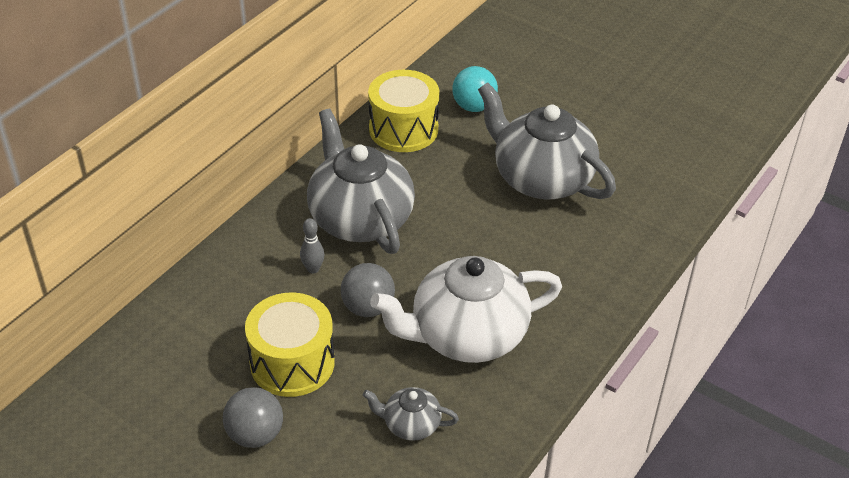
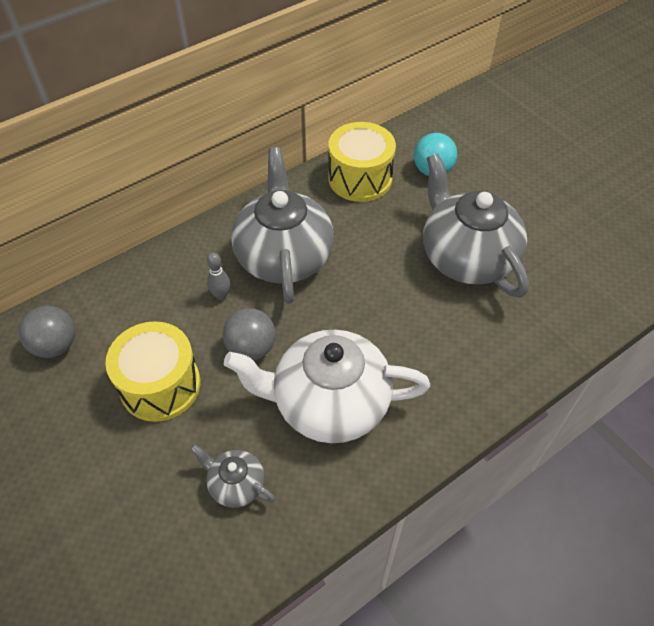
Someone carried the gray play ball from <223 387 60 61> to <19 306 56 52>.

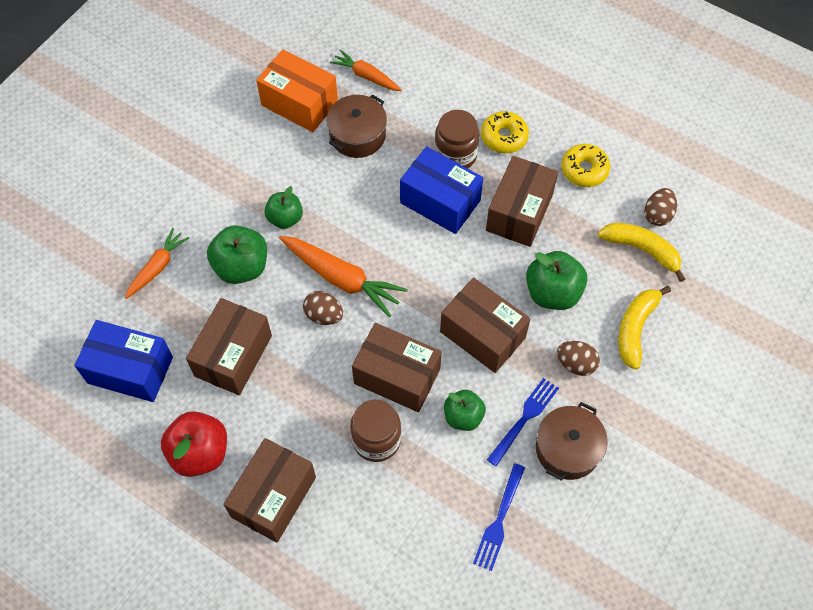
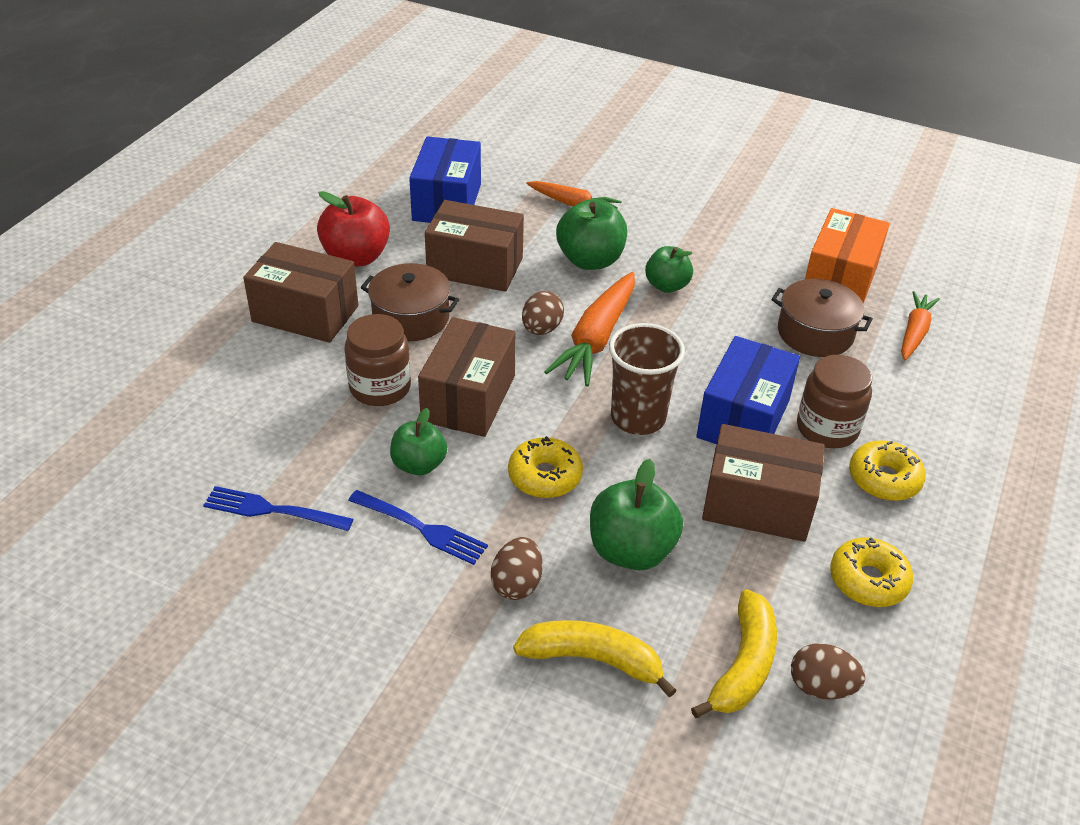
Someone put down the russet beaker at <609 323 76 112>. Someone carried the russet pot from <536 402 72 79> to <361 263 98 78>. Someone swapped the russet box at <440 277 90 96> for the golden glazed donut at <508 436 75 62>.

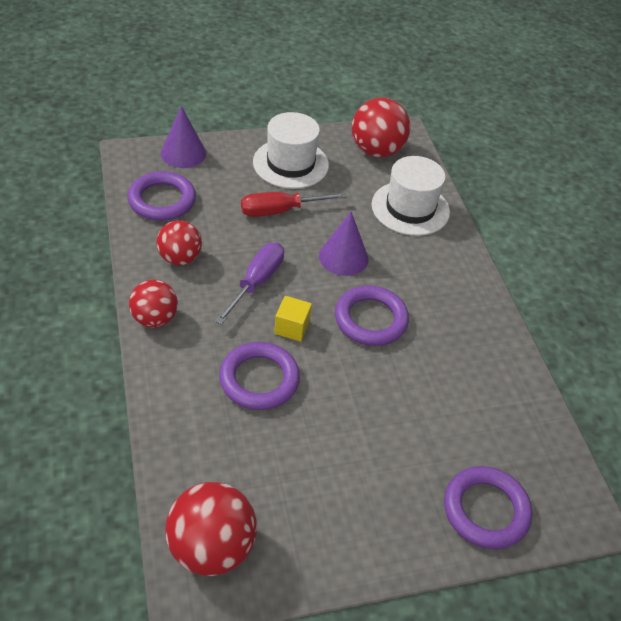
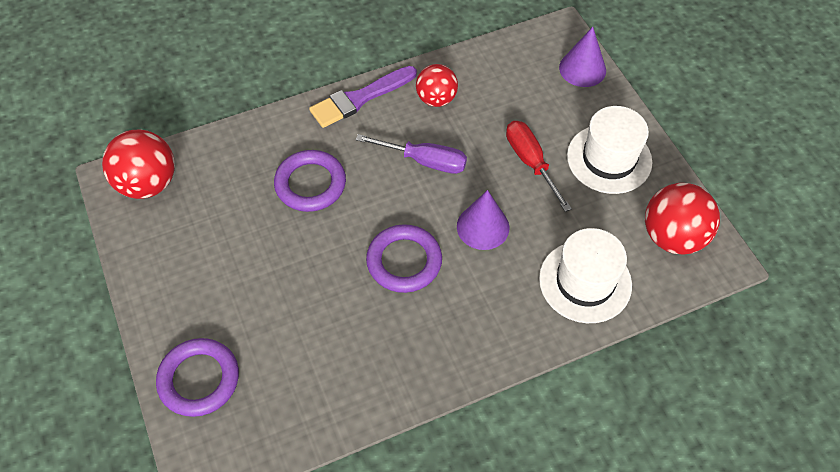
Someone took away the purple torus at <128 171 68 50>. Someone took away the golden block at <274 296 38 46>. Someone swapped the scarlet play ball at <129 279 49 49> for the purple paintbrush at <309 66 108 62>.

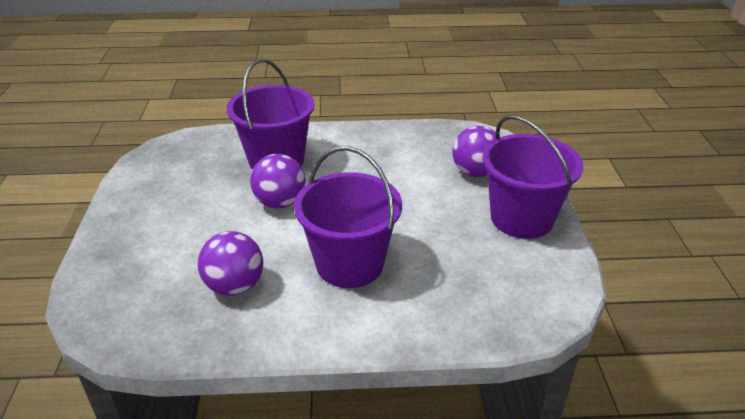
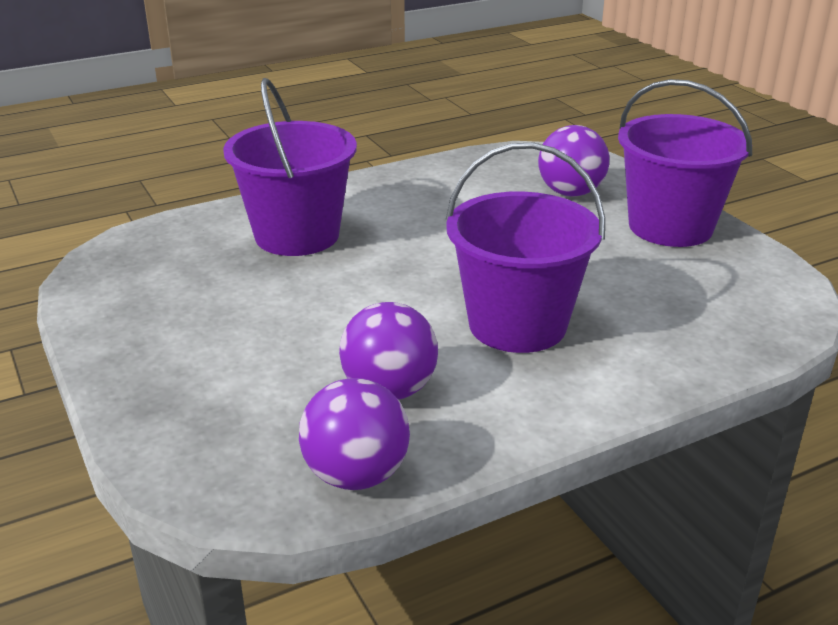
Someone carried the purple play ball from <250 154 55 55> to <299 378 111 112>.

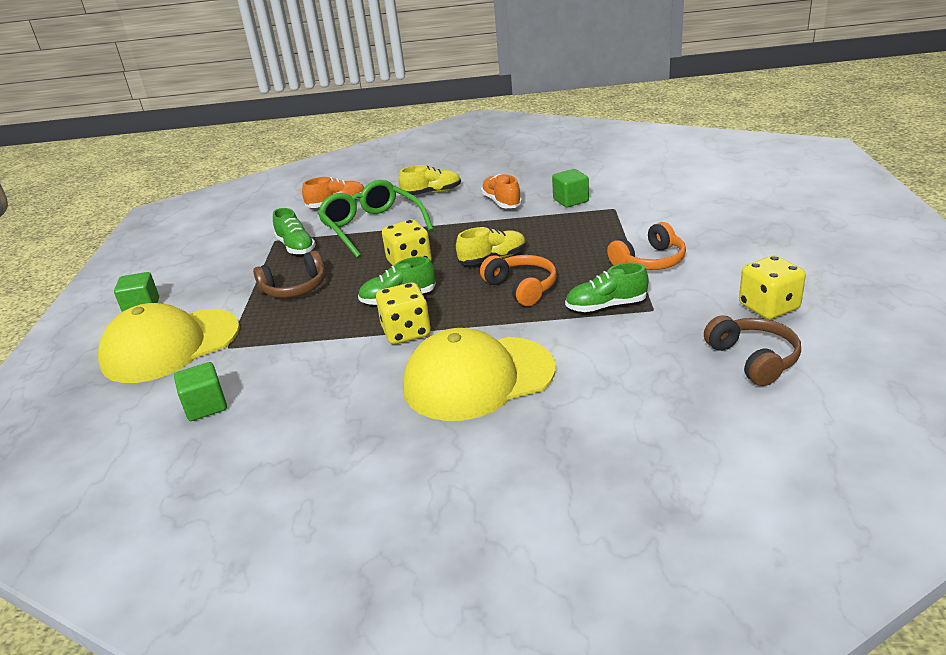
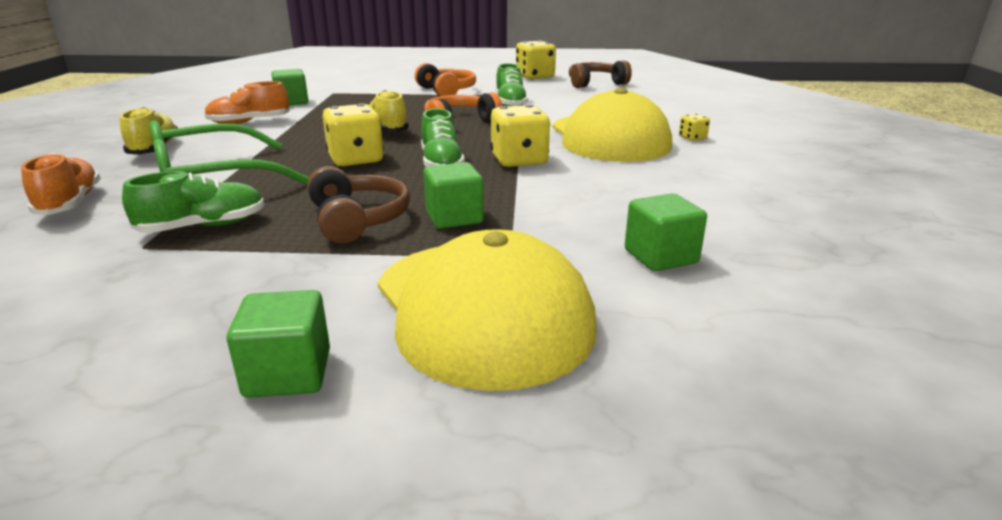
Someone put down the leaf-green block at <423 162 61 67>. Someone put down the golden die at <679 114 31 27>.

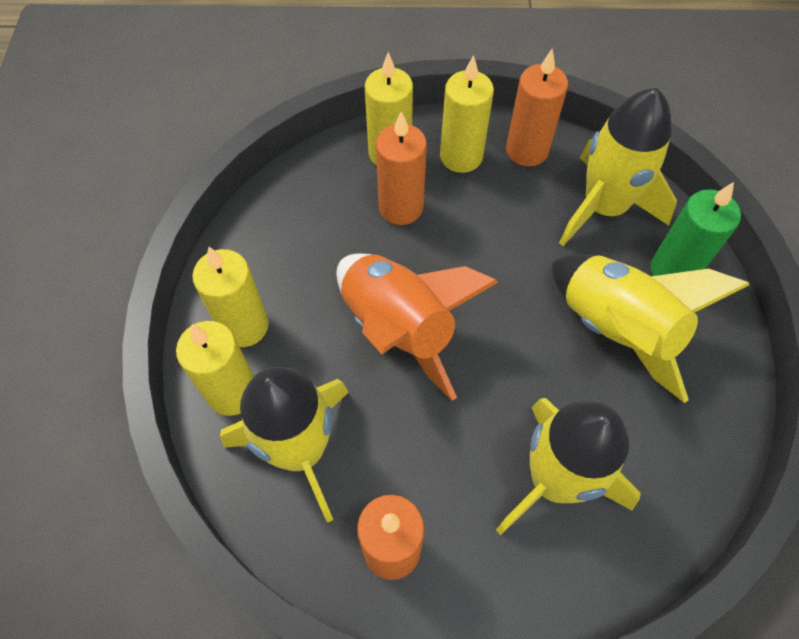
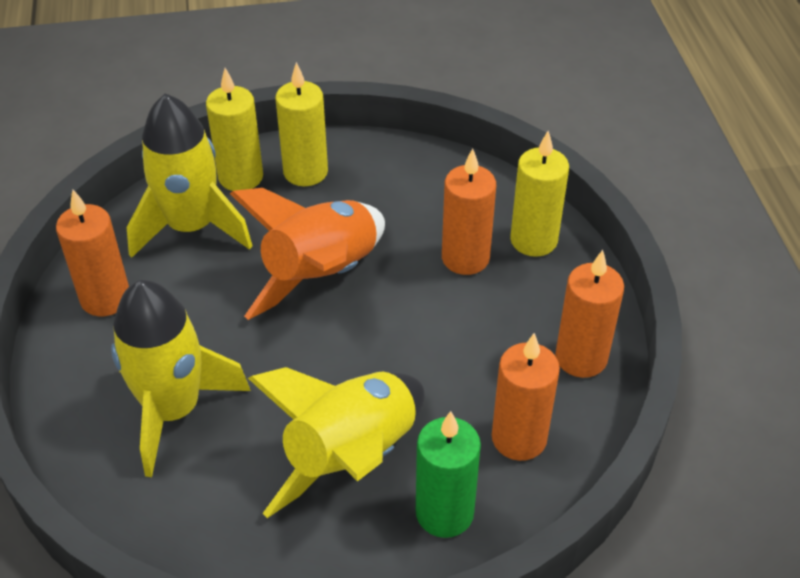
Someone took away the golden candle at <440 55 54 118>. Someone swapped the golden toy rocket at <559 88 118 158> for the bright orange candle at <492 333 68 128>.

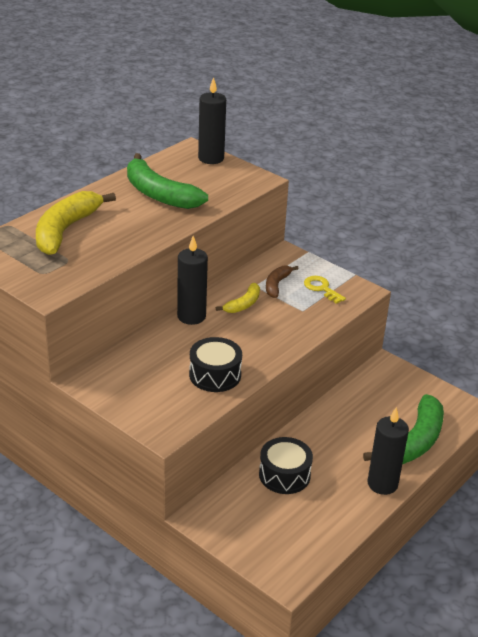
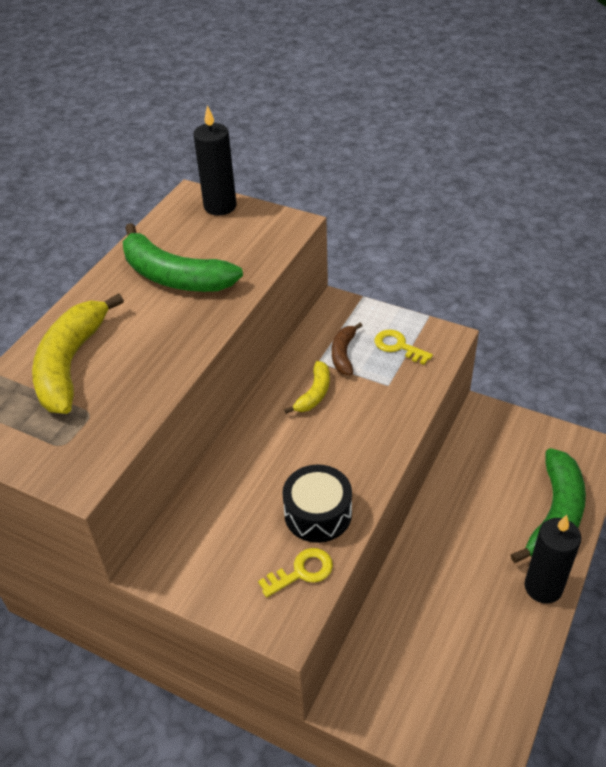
Someone took away the ebony candle at <177 236 31 89>. Someone took away the ebony drum at <259 437 54 57>. Someone put down the golden door key at <258 548 75 49>.

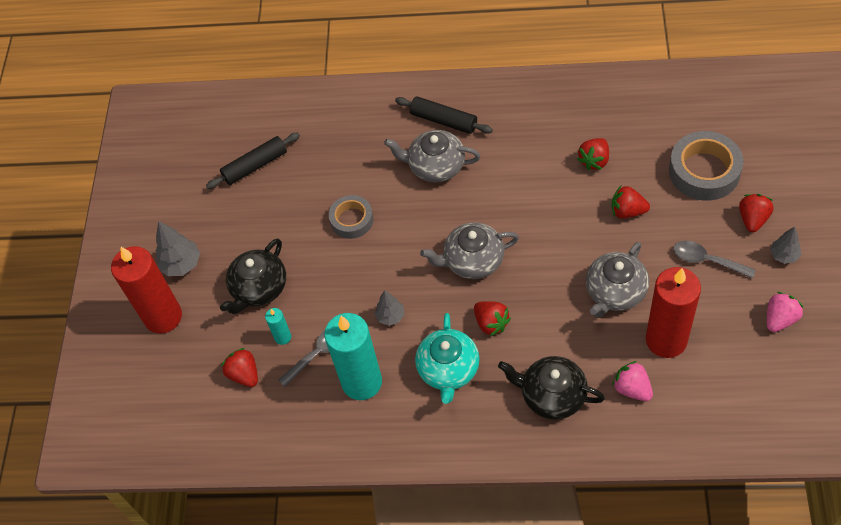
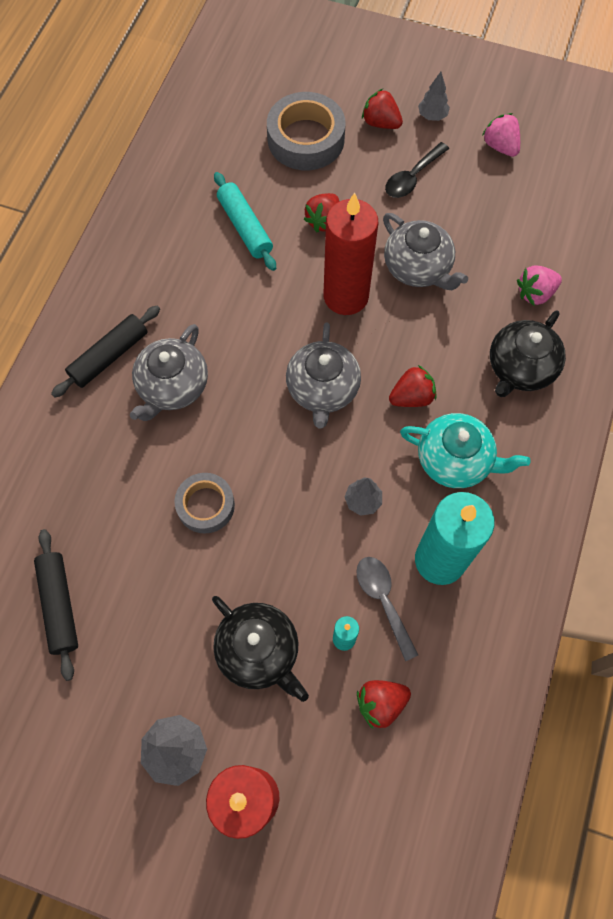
Someone carried the scarlet candle from <646 267 55 91> to <324 193 54 122>. Someone swapped the scarlet strawberry at <577 138 32 32> for the turquoise dough roller at <214 172 62 99>. Someone repainted the gray teaspoon at <673 241 83 37>, which became the ebony teaspoon at <385 142 64 56>.

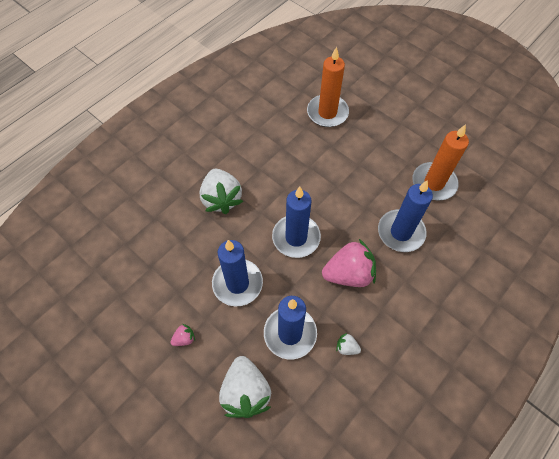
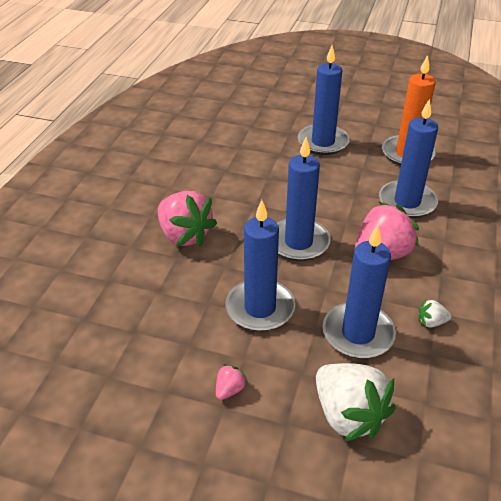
Someone took away the bright orange candle at <307 47 42 80>. Someone put down the royal blue candle at <298 46 51 109>. Someone repainted the white strawberry at <200 169 43 45>, which became the rosy strawberry at <158 191 59 56>.

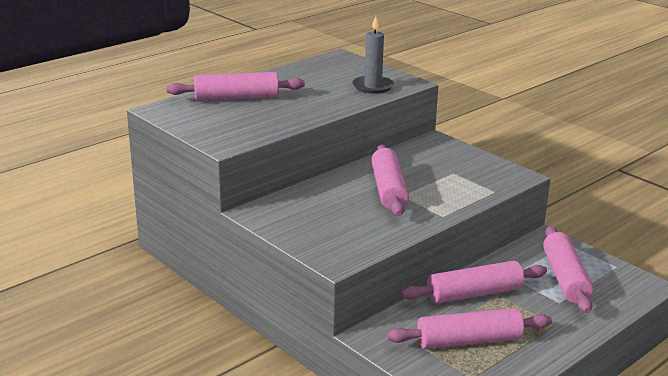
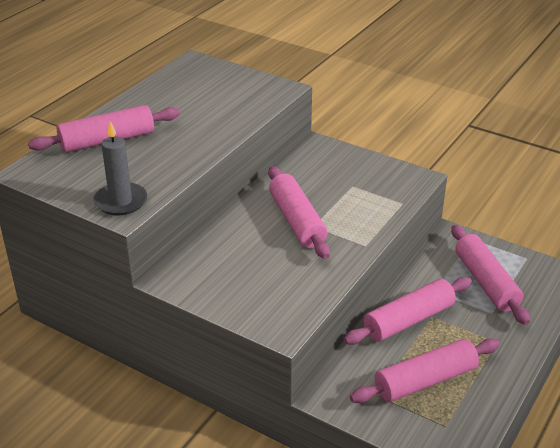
Someone carried the gray candle from <352 16 42 78> to <93 121 54 94>.

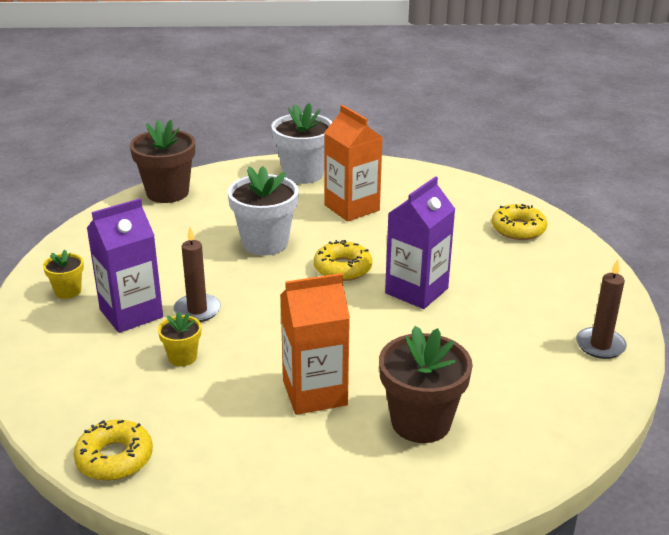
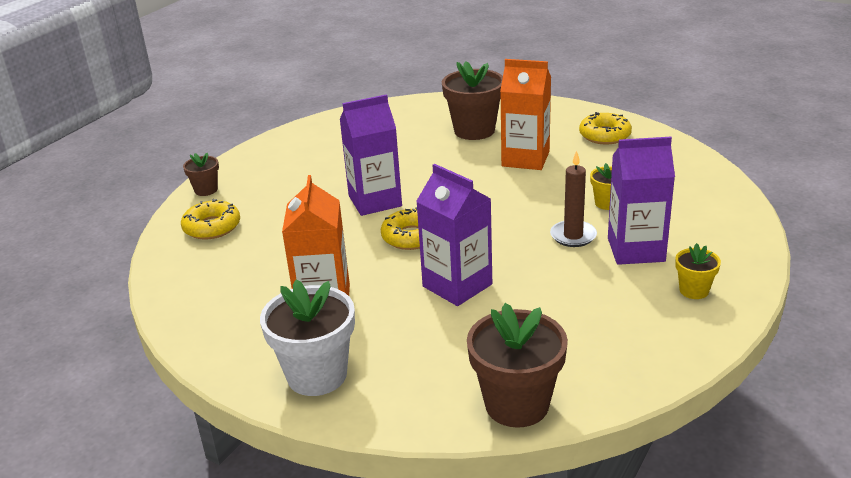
Someone took away the russet candle at <576 259 51 100>. Someone put down the russet flower pot at <183 153 36 43>. Someone carried the golden glazed donut from <73 420 80 61> to <579 112 53 33>. Someone swapped the white flower pot at <228 166 71 90> for the purple juice carton at <416 164 76 142>.

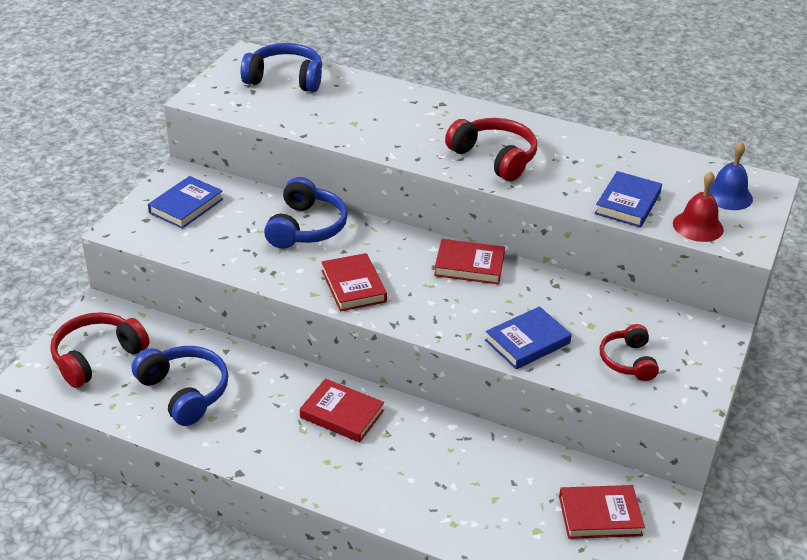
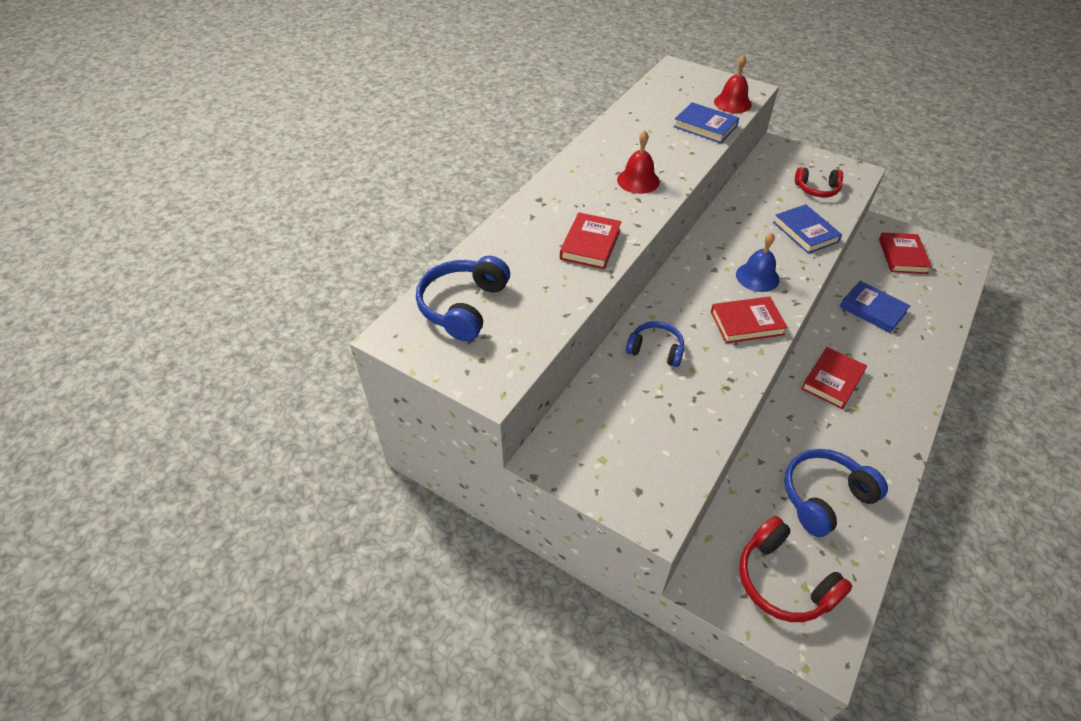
Someone carried the royal blue hardback from <148 176 75 53> to <839 281 72 52>. Someone carried the scarlet hardback from <434 239 71 45> to <560 212 62 57>. Someone carried the royal blue hand bell from <709 142 44 68> to <736 233 44 59>. Someone swapped the scarlet over-ear headphones at <445 118 92 63> for the scarlet hand bell at <617 130 43 64>. Someone scaled the royal blue over-ear headphones at <264 177 84 72> by 0.65.

